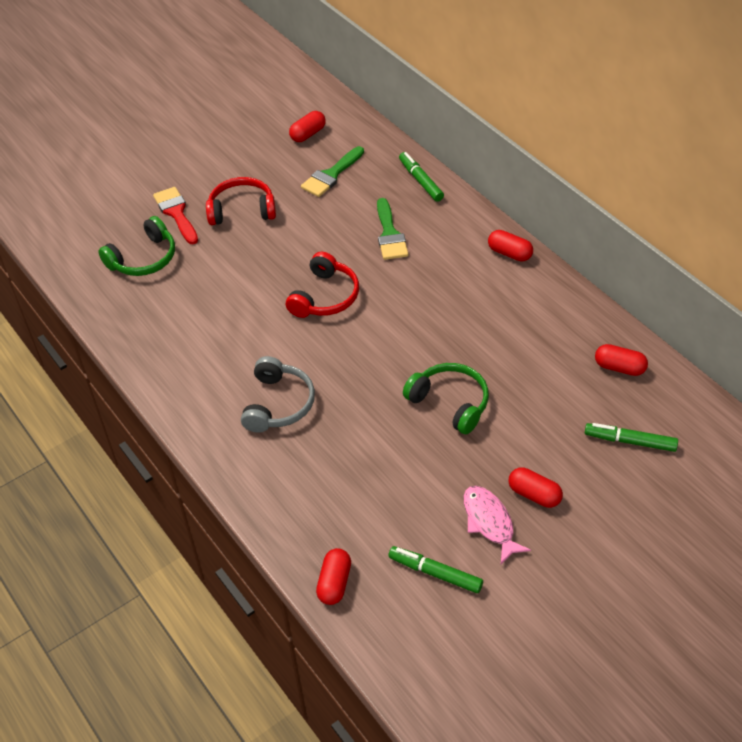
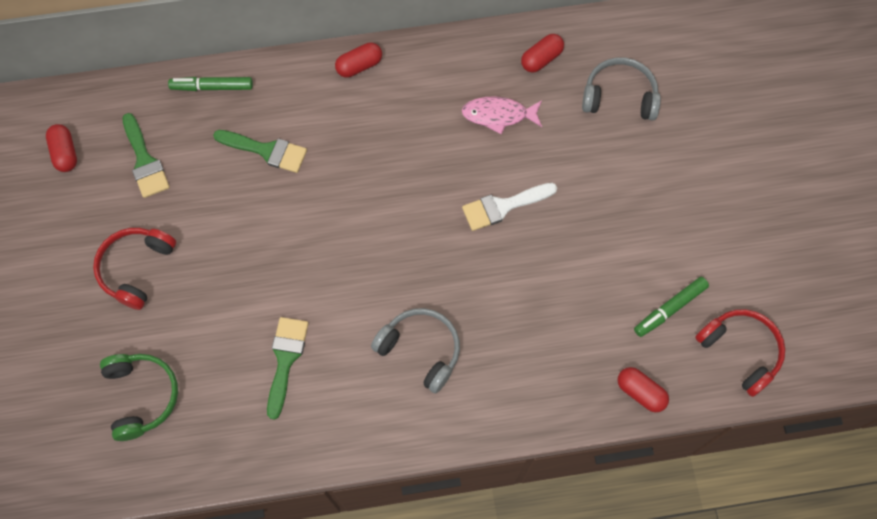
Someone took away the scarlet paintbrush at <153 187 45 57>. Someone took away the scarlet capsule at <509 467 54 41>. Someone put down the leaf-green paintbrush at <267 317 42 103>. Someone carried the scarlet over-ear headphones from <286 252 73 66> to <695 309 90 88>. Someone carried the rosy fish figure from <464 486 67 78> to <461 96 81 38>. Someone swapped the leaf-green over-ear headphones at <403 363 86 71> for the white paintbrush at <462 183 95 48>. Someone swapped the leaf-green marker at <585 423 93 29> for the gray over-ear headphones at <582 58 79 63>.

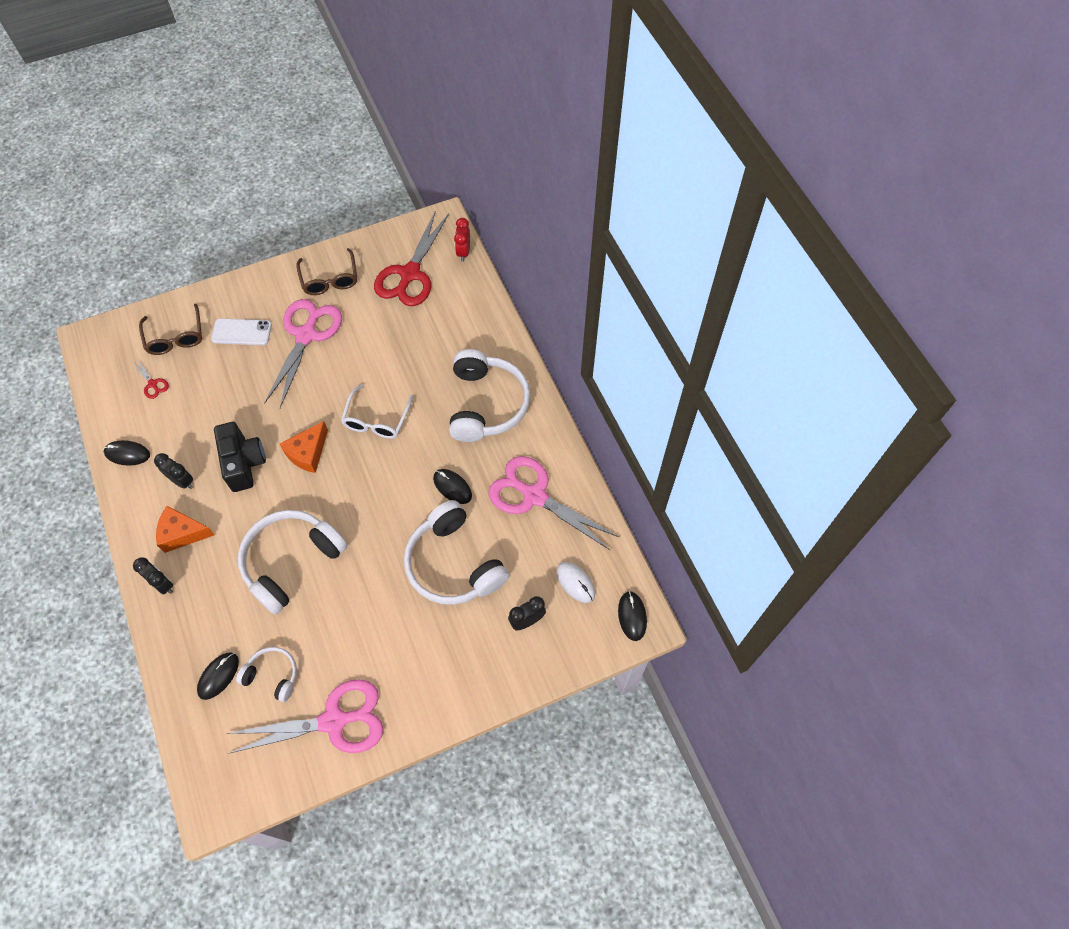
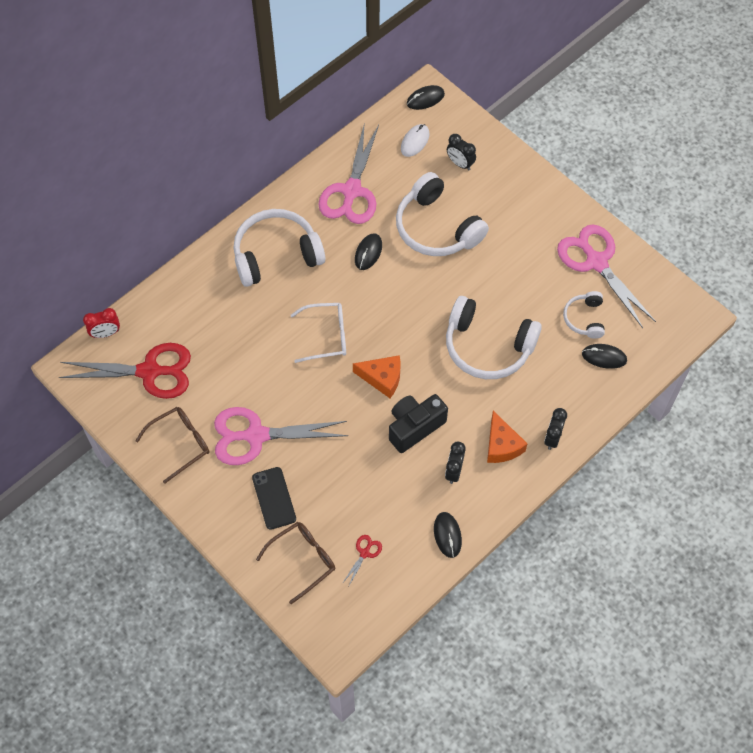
Someone repainted the white smartphone at <211 318 61 27>, which became the ebony smartphone at <252 467 44 63>. Someone rotated the white over-ear headphones at <404 500 105 105> by 105 degrees clockwise.

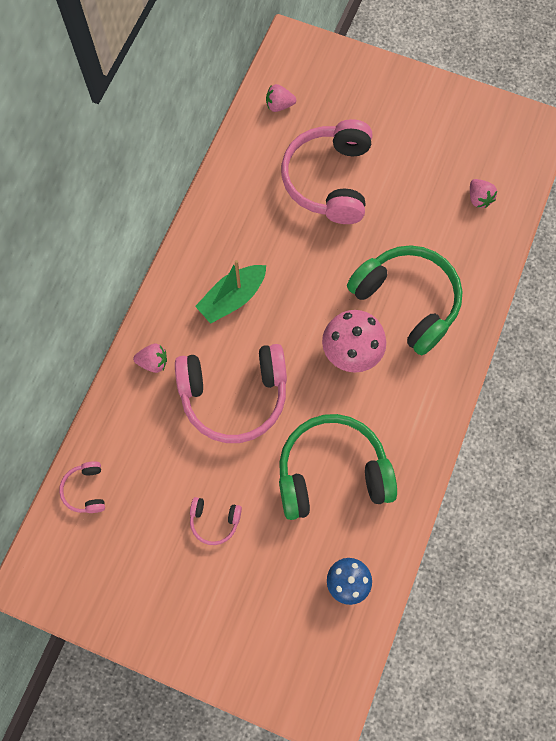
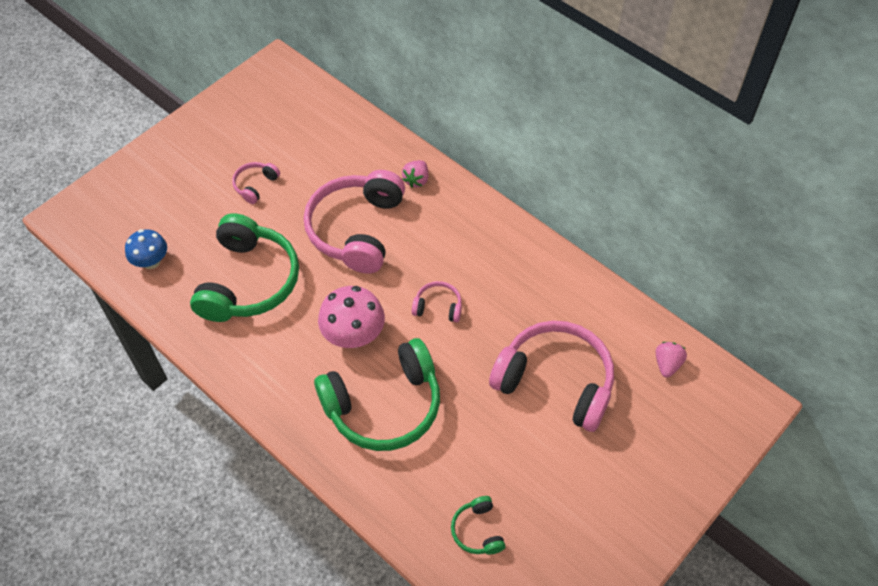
Someone took away the leaf-green boat at <195 260 71 64>. Someone carried the rosy over-ear headphones from <59 461 46 52> to <412 281 50 42>. Someone swapped the rosy strawberry at <470 179 27 29> for the leaf-green over-ear headphones at <451 496 54 58>.

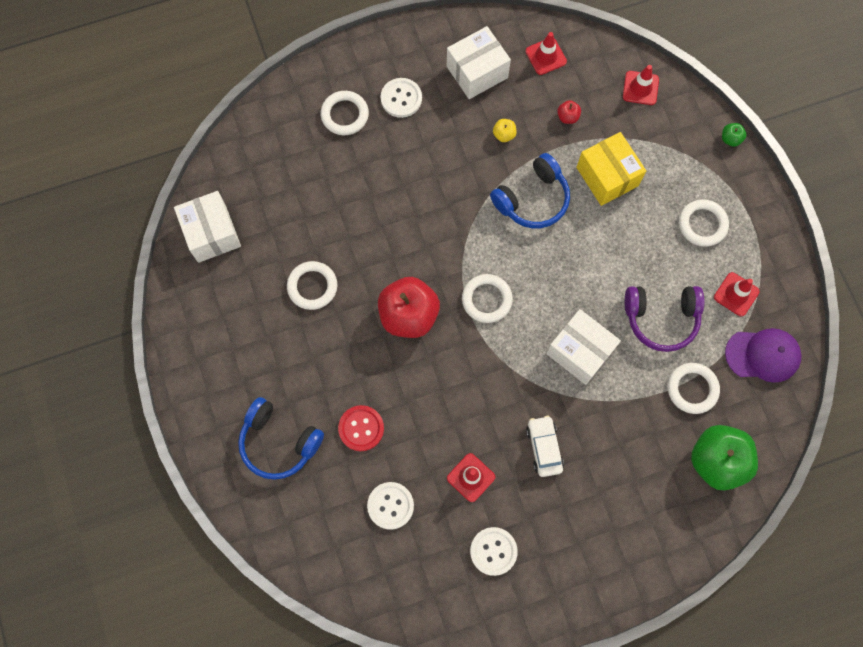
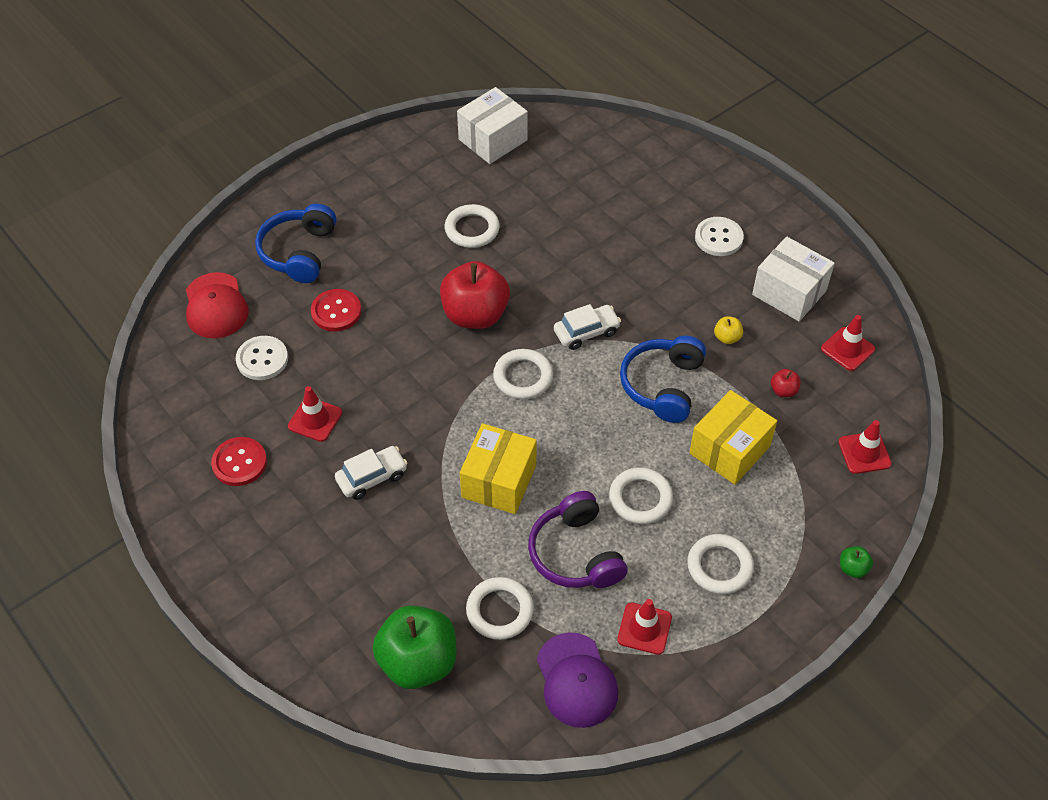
Someone put down the scarlet cap at <186 272 63 66>. Someone put down the white car at <554 304 67 46>. Someone carried the white torus from <321 91 48 44> to <609 467 64 57>. Someone repainted the white button at <470 527 48 49>, which became the scarlet button at <211 437 56 49>. Someone repainted the white box at <546 309 75 76>, which became the golden box at <460 423 77 91>. Someone rotated the royal blue over-ear headphones at <490 153 80 76> by 75 degrees clockwise.

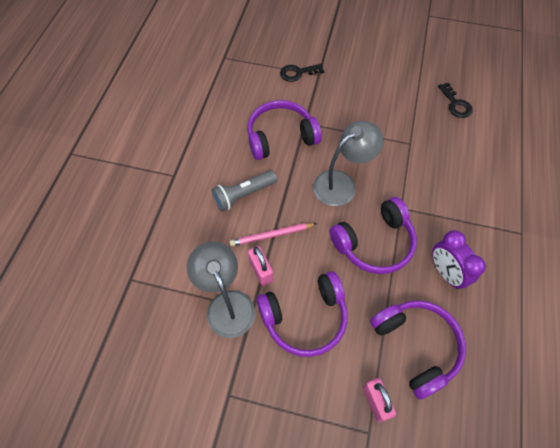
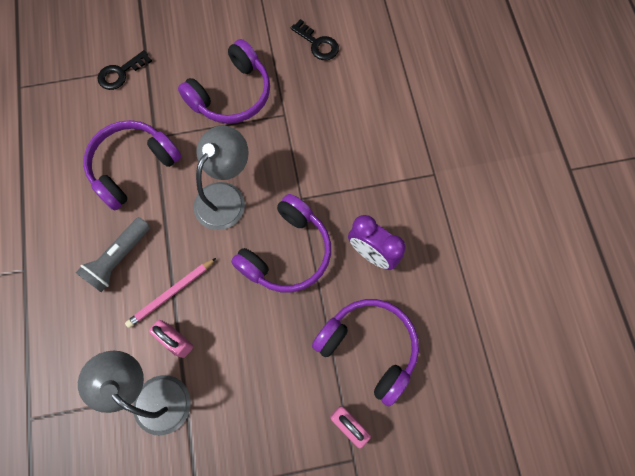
Someone carried the purple over-ear headphones from <256 271 92 86> to <178 39 92 85>.

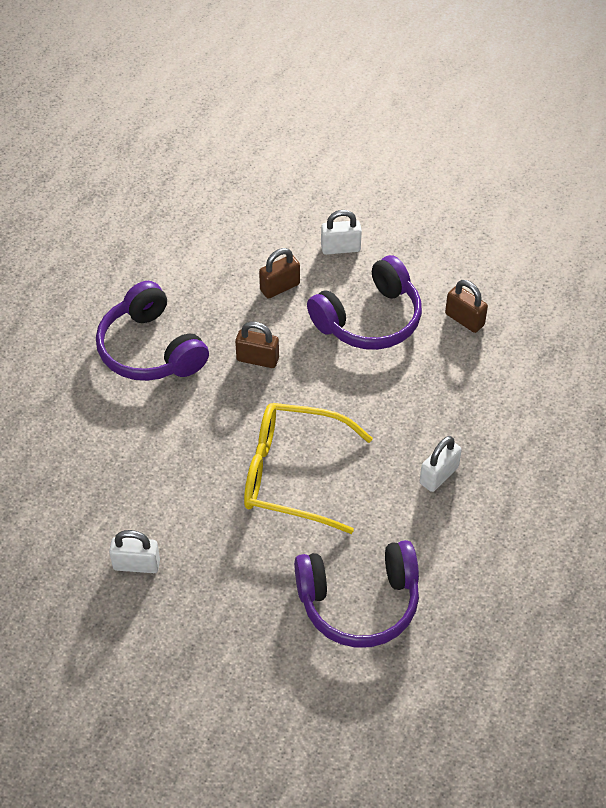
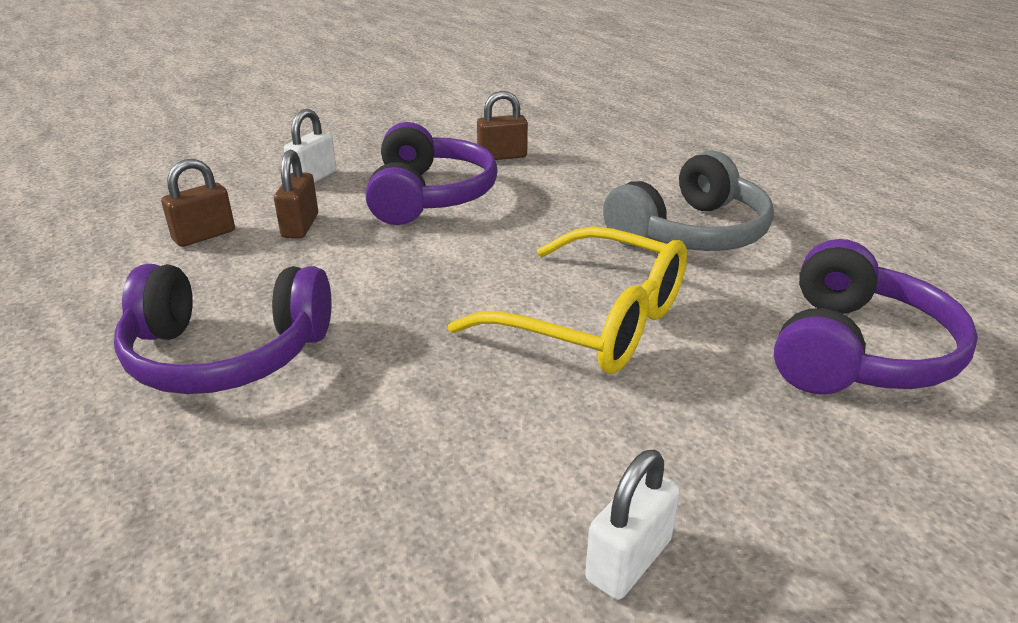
Someone carried the russet lock from <235 321 44 47> to <161 159 74 88>. Someone swapped the white lock at <420 436 42 56> for the gray over-ear headphones at <603 151 171 100>. Someone rotated the golden glasses at <244 403 129 131> by 105 degrees counterclockwise.

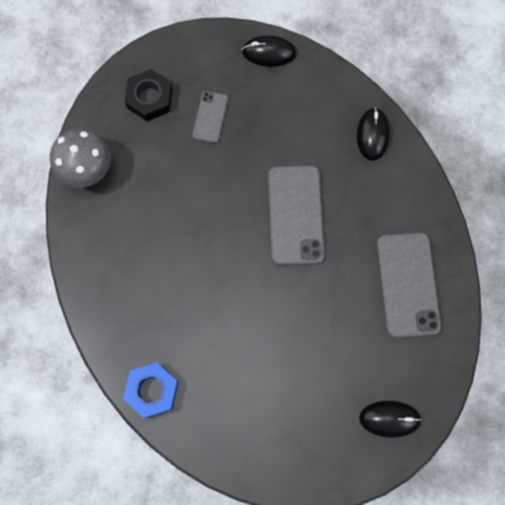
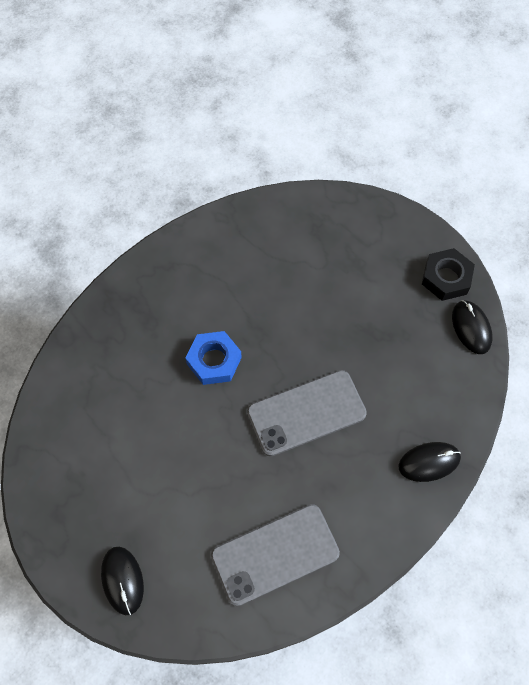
Someone took away the gray toadstool at <50 129 61 59>. Someone took away the gray smartphone at <192 91 36 52>. Someone carried the royal blue nut from <123 362 56 56> to <185 331 57 54>. Someone carried the ebony nut from <124 69 49 52> to <422 248 53 53>.

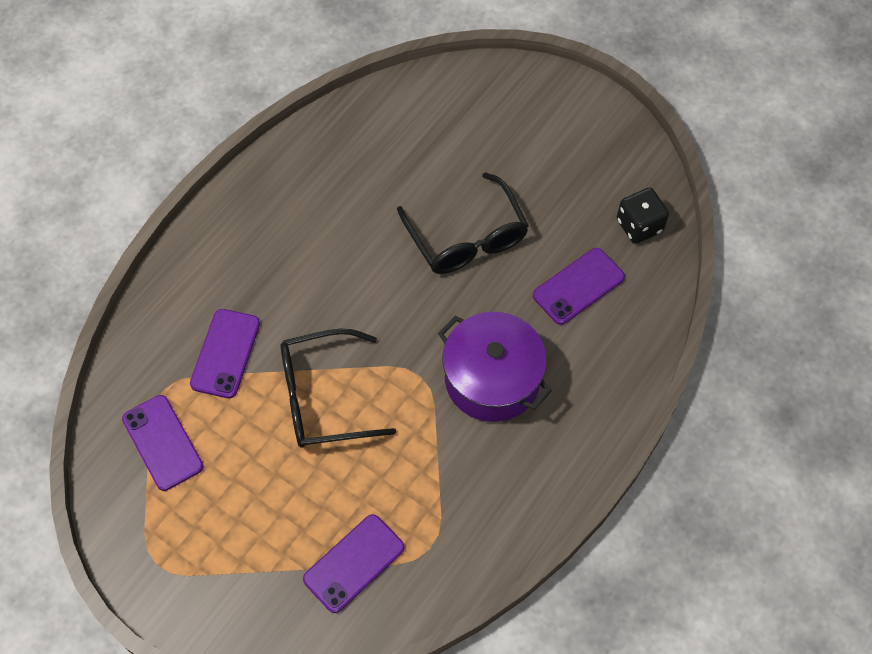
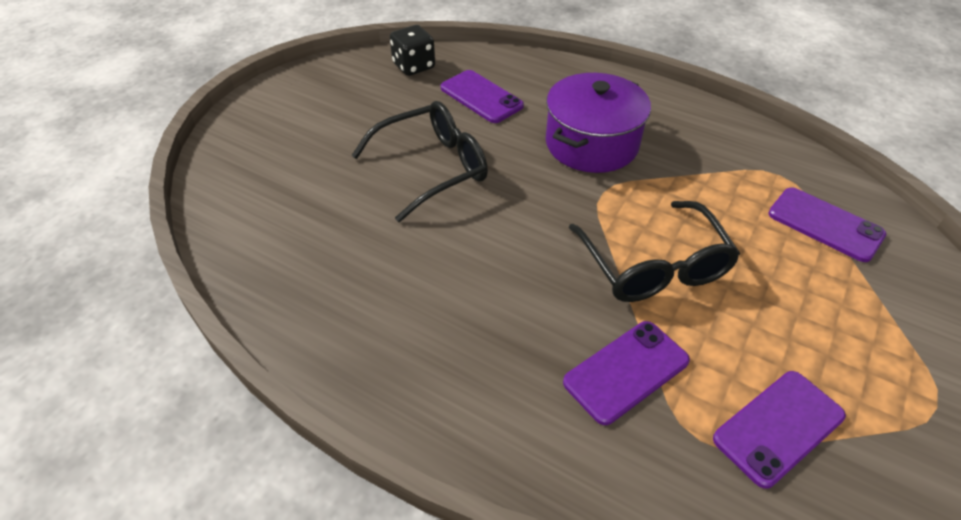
Someone rotated the purple smartphone at <190 309 70 89> by 45 degrees counterclockwise.

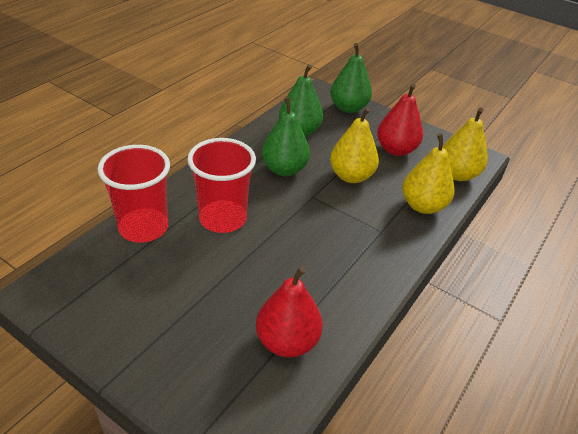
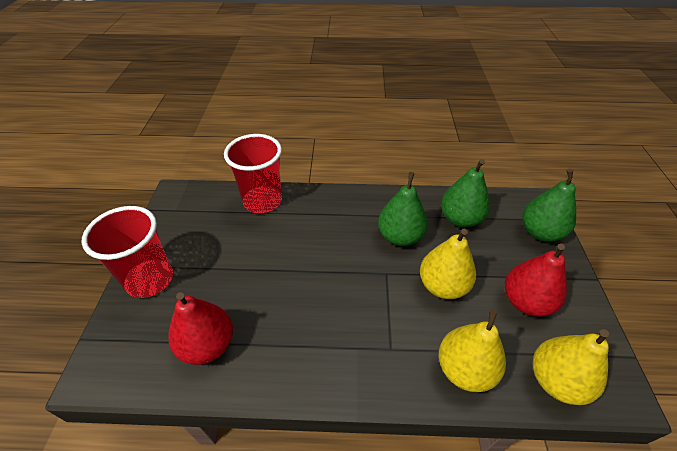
Someone carried the scarlet beaker from <187 138 69 95> to <82 206 91 92>.

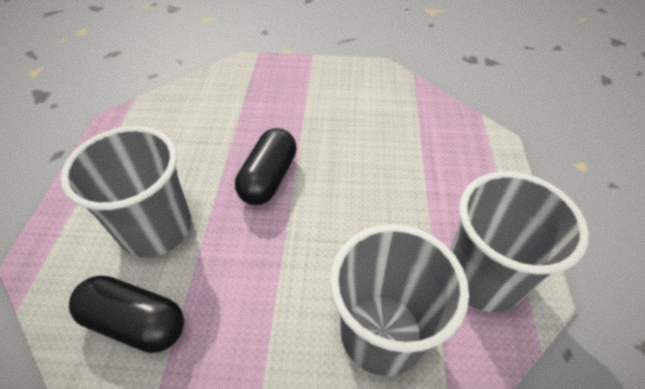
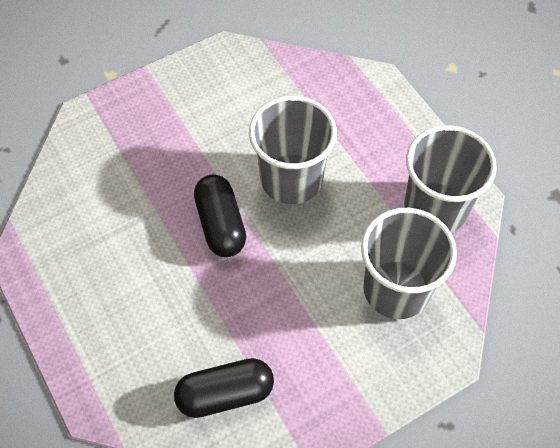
Someone carried the gray beaker from <60 126 132 131> to <249 96 88 108>.

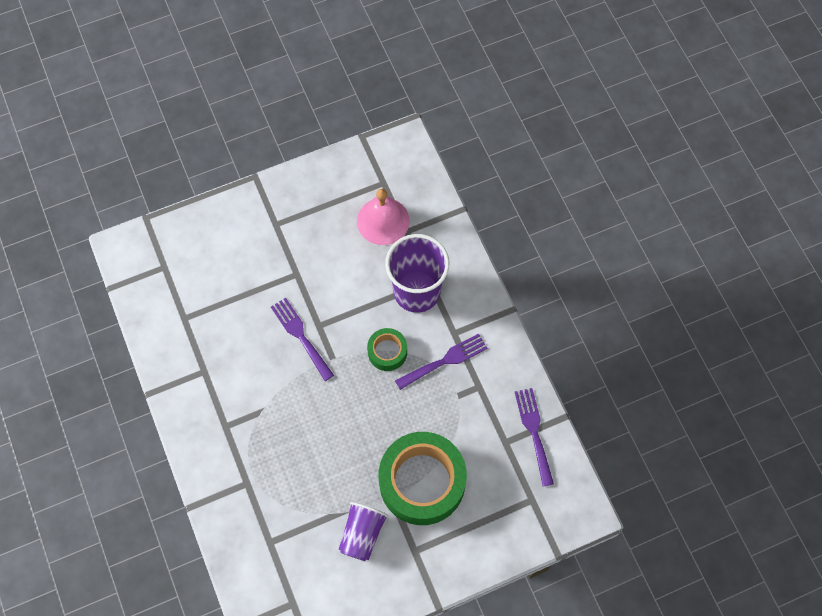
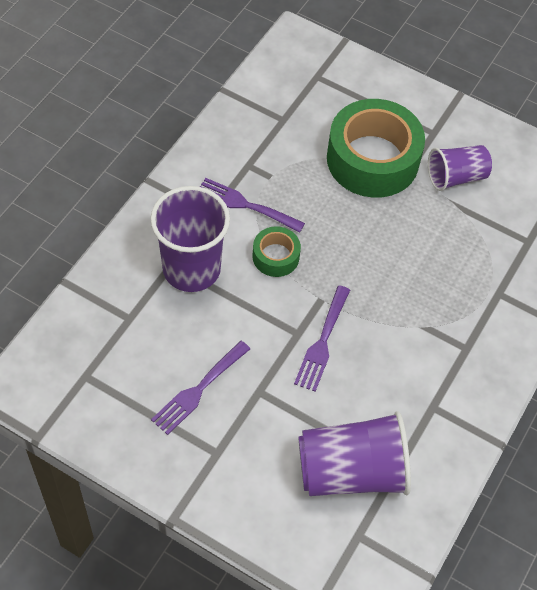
Someone took away the rosy hand bell at <357 189 52 56>. Someone put down the purple beaker at <298 411 113 85>. Someone carried the purple table fork from <515 388 39 99> to <151 341 99 94>.

